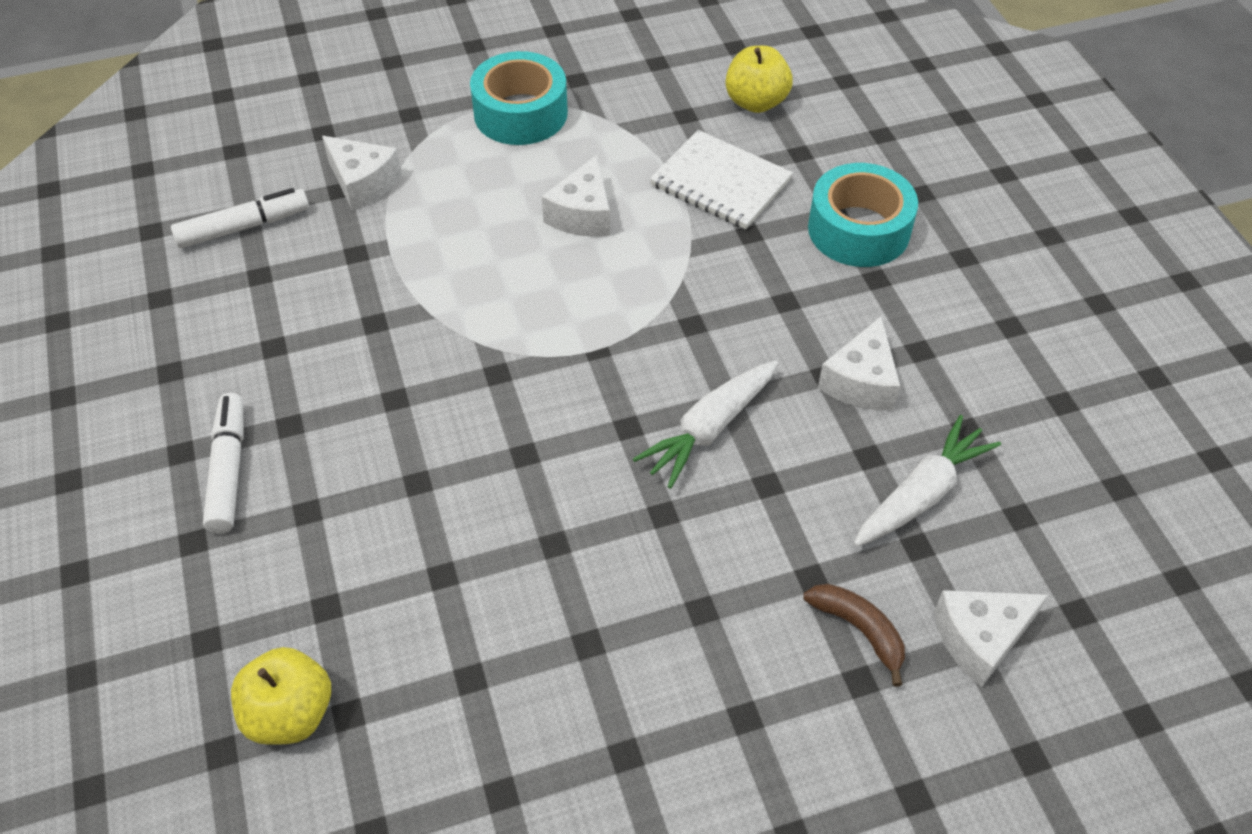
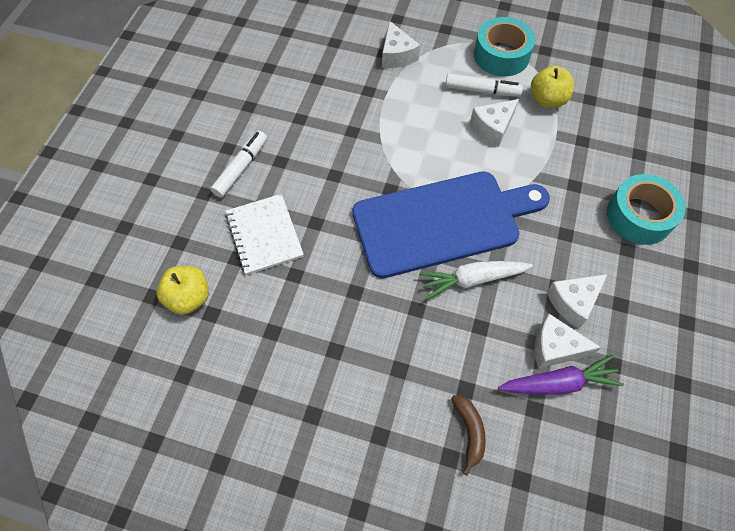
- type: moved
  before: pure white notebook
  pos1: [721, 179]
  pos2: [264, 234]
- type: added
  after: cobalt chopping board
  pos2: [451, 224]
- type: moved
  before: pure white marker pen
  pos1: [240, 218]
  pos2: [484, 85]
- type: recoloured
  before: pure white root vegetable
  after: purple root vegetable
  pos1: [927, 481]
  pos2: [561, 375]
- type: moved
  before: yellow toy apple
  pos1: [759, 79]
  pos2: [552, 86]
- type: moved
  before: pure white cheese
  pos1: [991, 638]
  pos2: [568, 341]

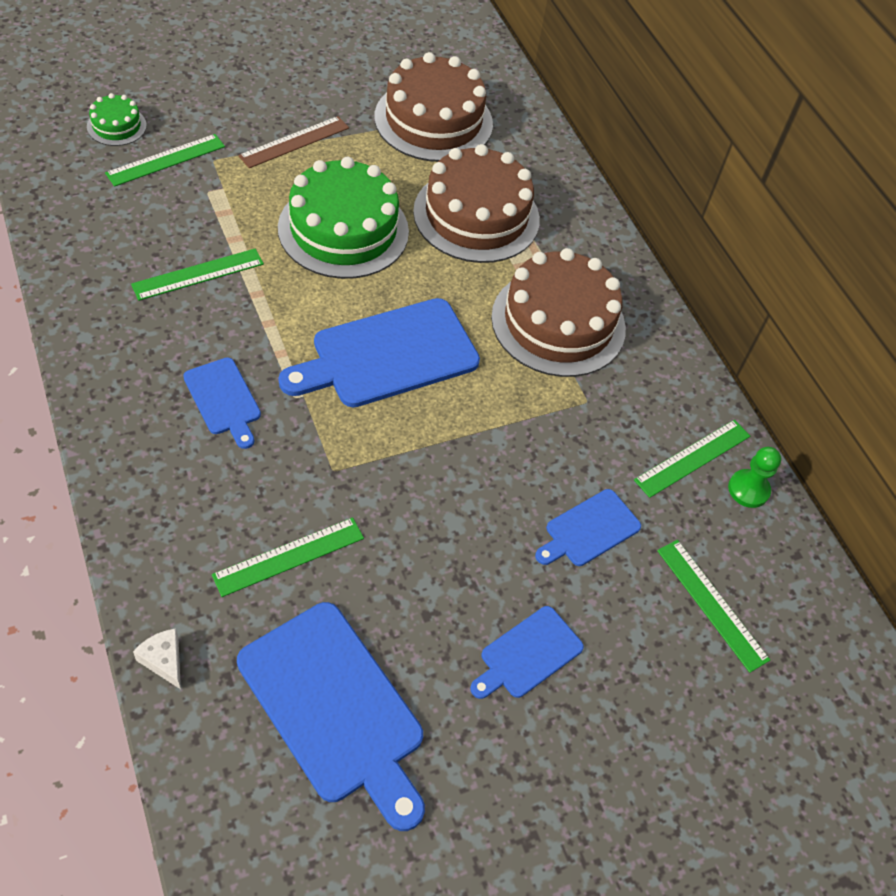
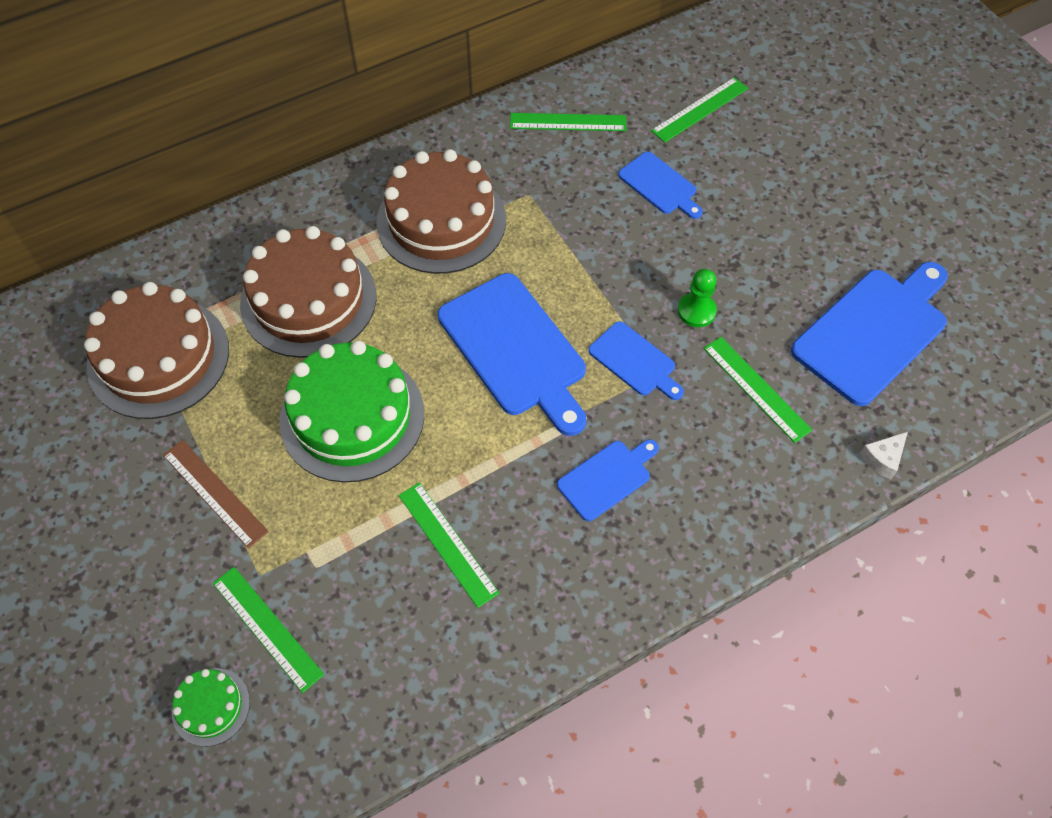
- type: turned
  before: leaf-green straightedge
  pos1: [692, 459]
  pos2: [568, 122]
  turn: -45
- type: moved
  before: cobalt chopping board
  pos1: [527, 652]
  pos2: [636, 360]
- type: moved
  before: leaf-green chess pawn
  pos1: [754, 477]
  pos2: [697, 298]

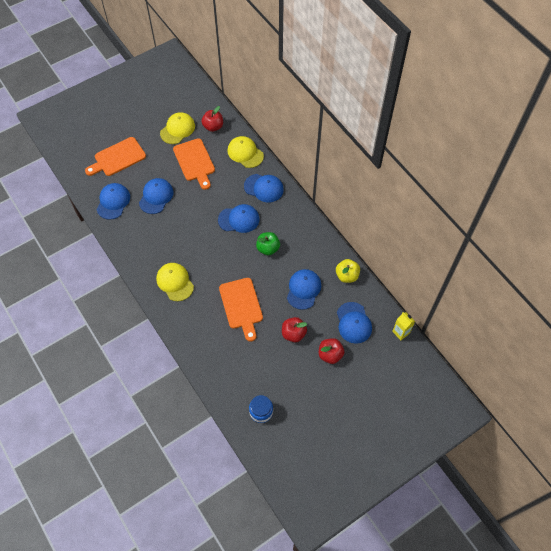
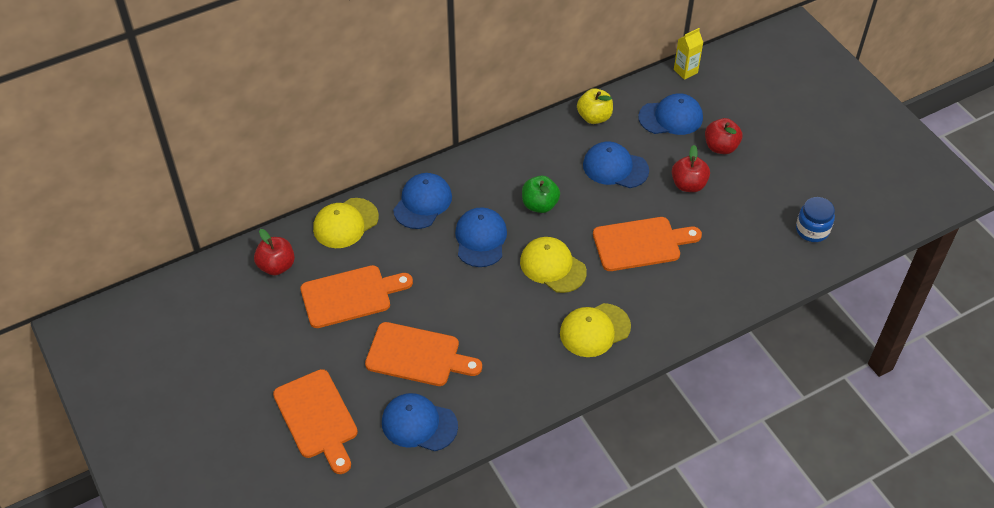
- type: replaced
  before: cobalt peaked cap
  after: bright orange chopping board
  pos1: [156, 196]
  pos2: [423, 354]
- type: moved
  before: yellow peaked cap
  pos1: [177, 128]
  pos2: [553, 265]

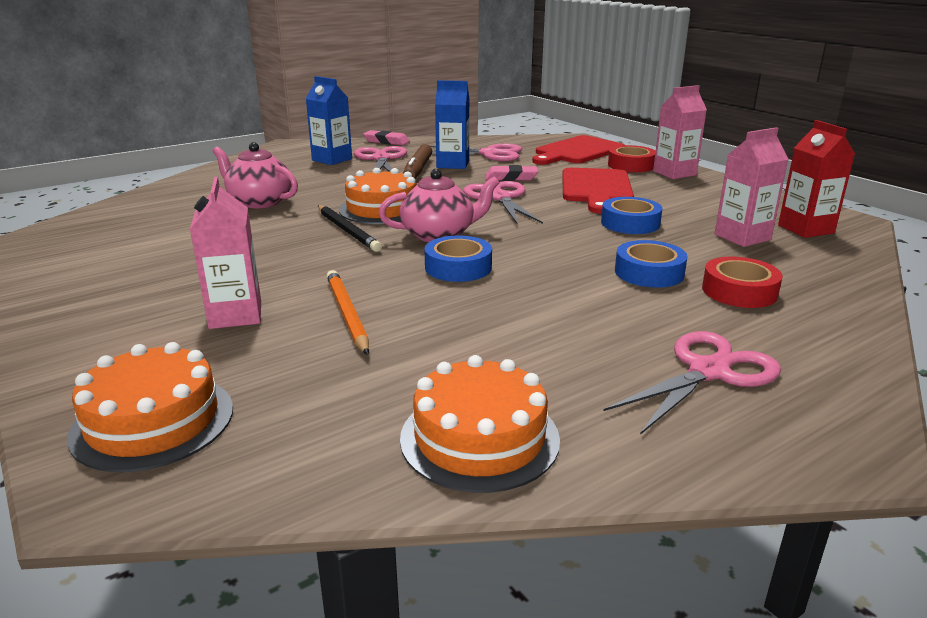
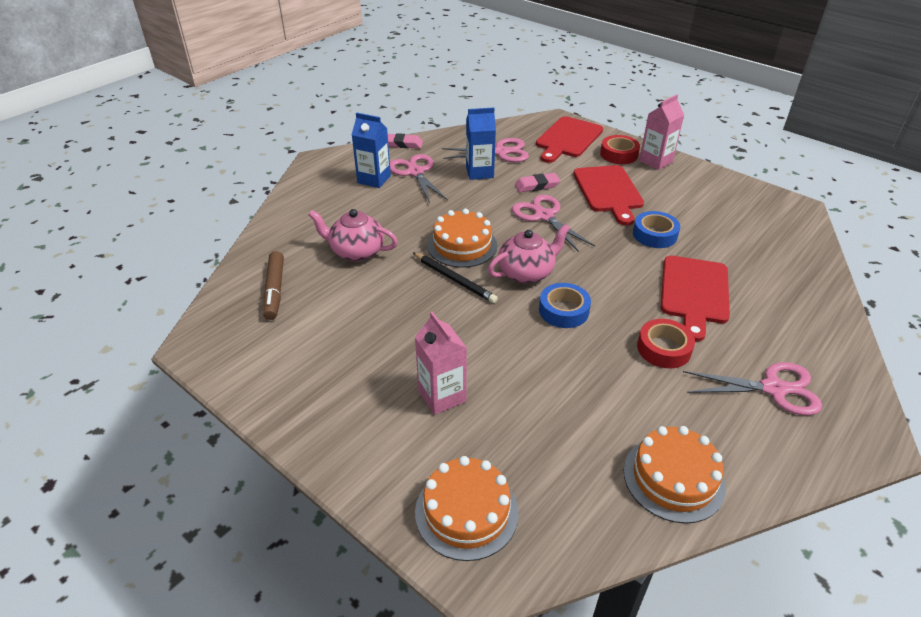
- type: moved
  before: russet marker pen
  pos1: [417, 161]
  pos2: [273, 285]
- type: moved
  before: scarlet roll of tape
  pos1: [742, 282]
  pos2: [666, 343]
- type: replaced
  before: cobalt roll of tape
  after: scarlet chopping board
  pos1: [651, 264]
  pos2: [695, 299]
- type: turned
  before: rosy pair of scissors
  pos1: [692, 383]
  pos2: [752, 389]
  turn: 60
- type: removed
  before: bright orange wooden pencil
  pos1: [348, 312]
- type: removed
  before: rosy milk carton
  pos1: [751, 187]
- type: removed
  before: scarlet milk carton
  pos1: [816, 179]

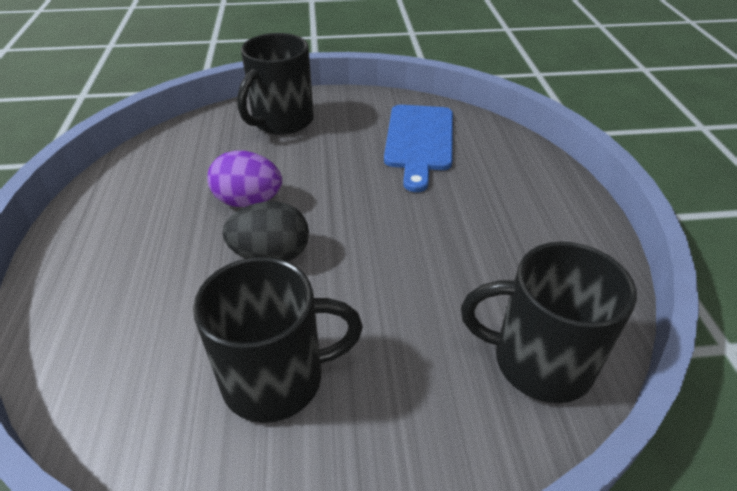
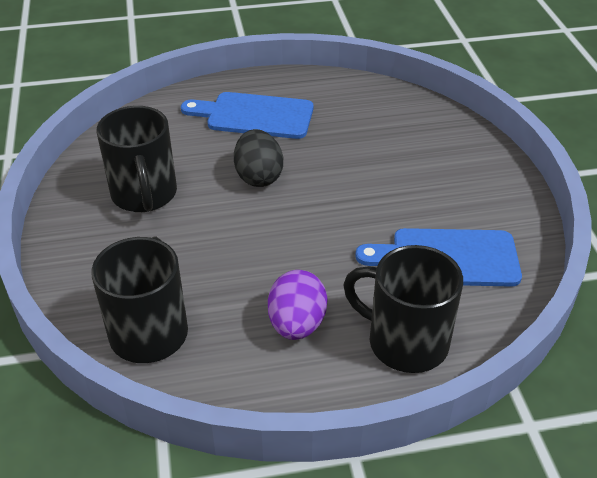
- type: added
  after: cobalt chopping board
  pos2: [247, 115]
- type: moved
  before: purple egg shape
  pos1: [244, 178]
  pos2: [298, 305]
- type: moved
  before: ebony tea mug
  pos1: [275, 84]
  pos2: [403, 309]

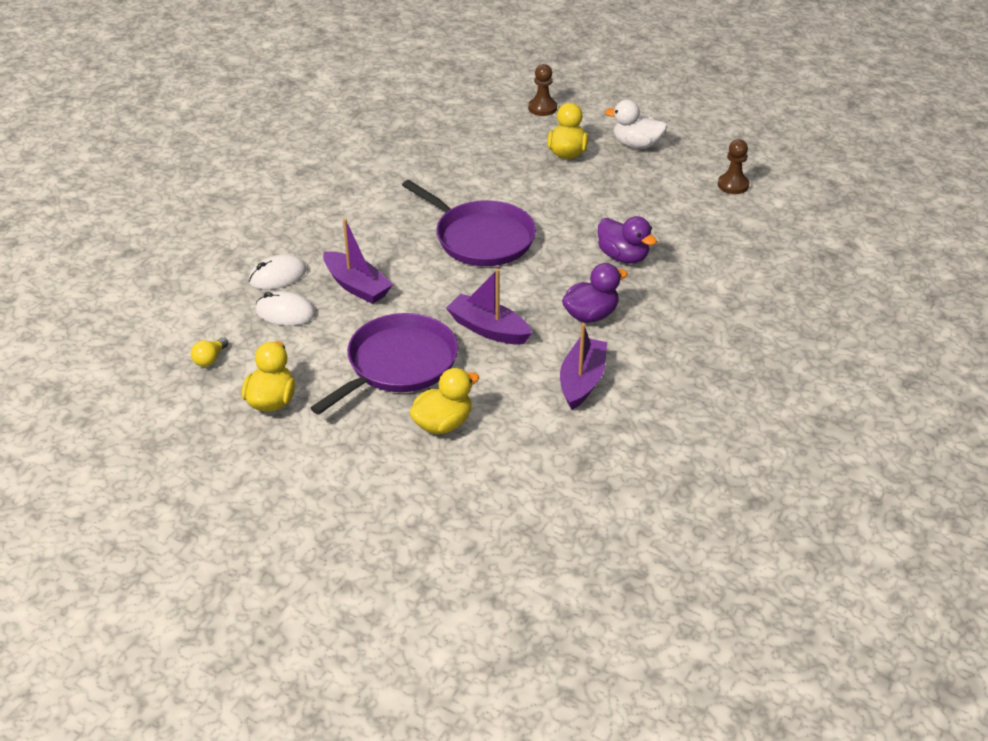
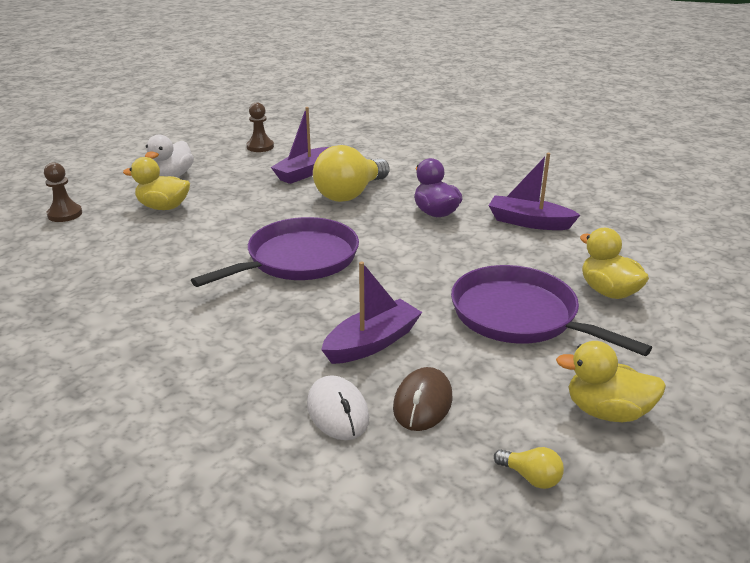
- type: moved
  before: purple sailboat
  pos1: [489, 306]
  pos2: [300, 145]
- type: replaced
  before: purple duck
  after: yellow light bulb
  pos1: [627, 240]
  pos2: [351, 173]
- type: recoloured
  before: pure white PC mouse
  after: russet PC mouse
  pos1: [285, 308]
  pos2: [422, 399]

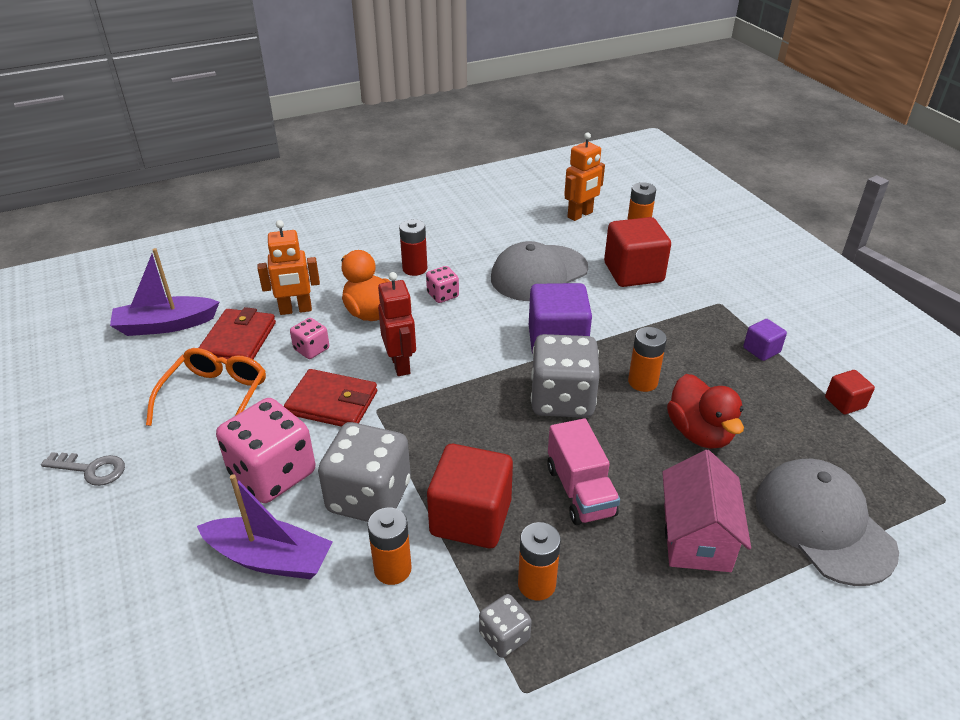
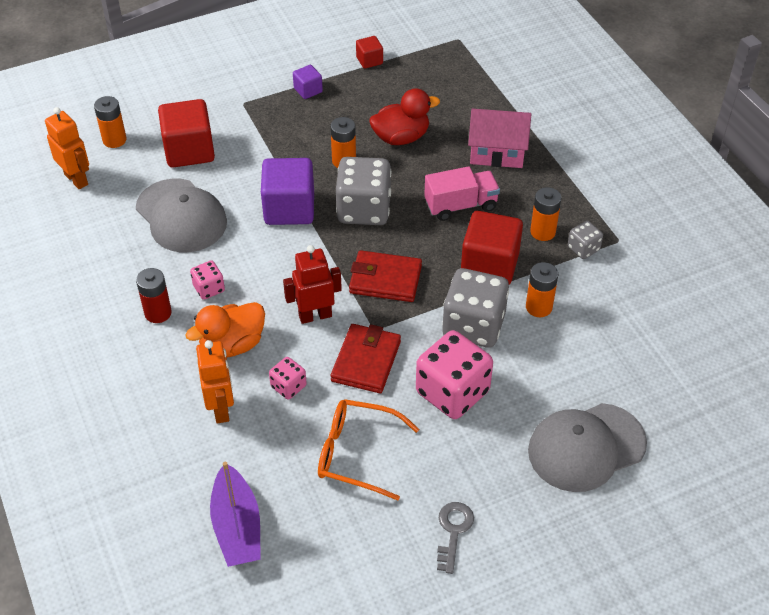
- type: moved
  before: scarlet card wallet
  pos1: [237, 333]
  pos2: [385, 276]
- type: moved
  before: ash-grey peaked cap
  pos1: [827, 522]
  pos2: [587, 447]
- type: removed
  before: purple sailboat
  pos1: [265, 526]

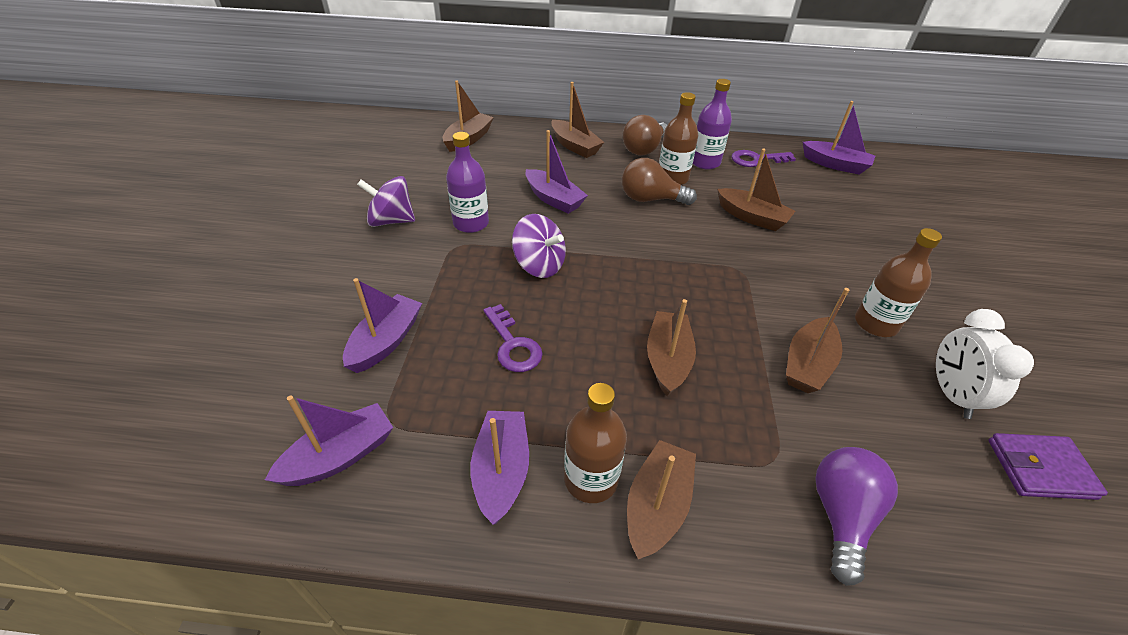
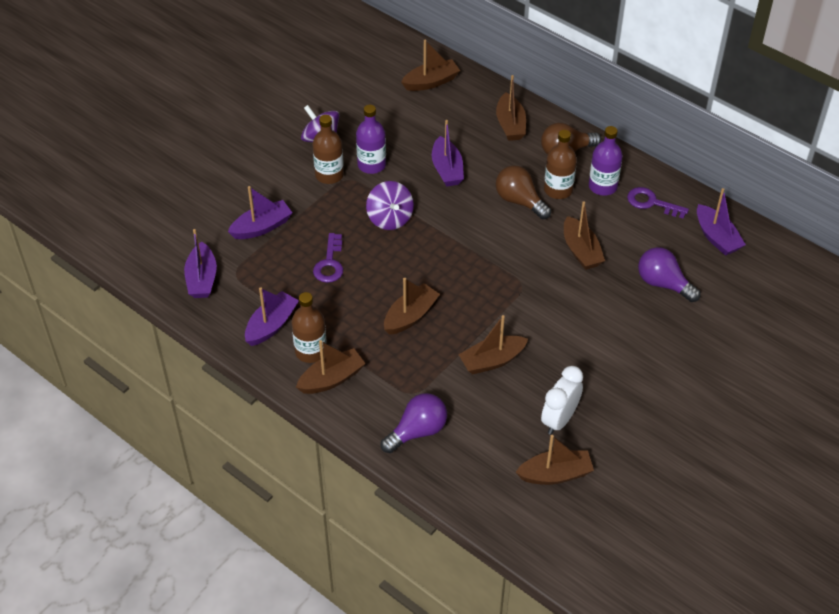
- type: turned
  before: purple sailboat
  pos1: [329, 440]
  pos2: [200, 263]
  turn: 90
- type: moved
  before: russet flask
  pos1: [898, 282]
  pos2: [328, 149]
- type: replaced
  before: purple card wallet
  after: russet sailboat
  pos1: [1048, 466]
  pos2: [555, 460]
- type: added
  after: purple light bulb
  pos2: [669, 274]

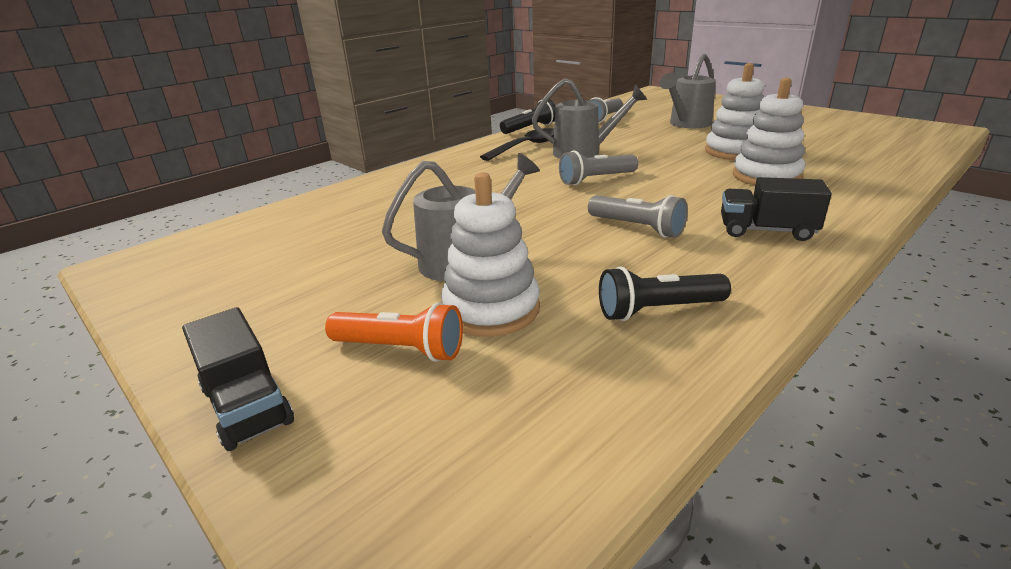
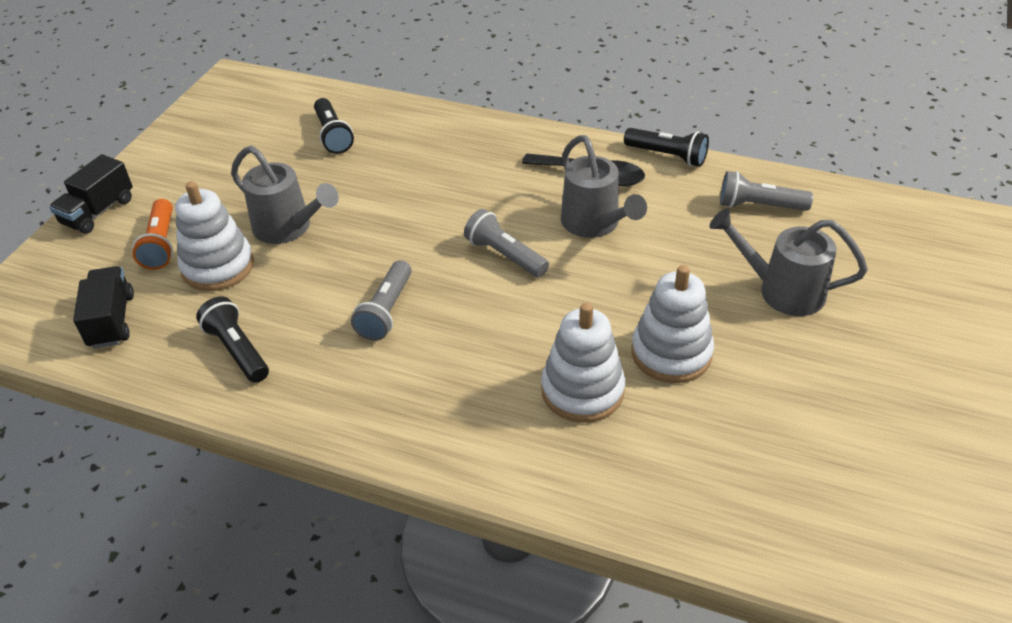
- type: moved
  before: ebony truck
  pos1: [776, 209]
  pos2: [103, 307]
- type: added
  after: ebony pocket torch
  pos2: [334, 126]

